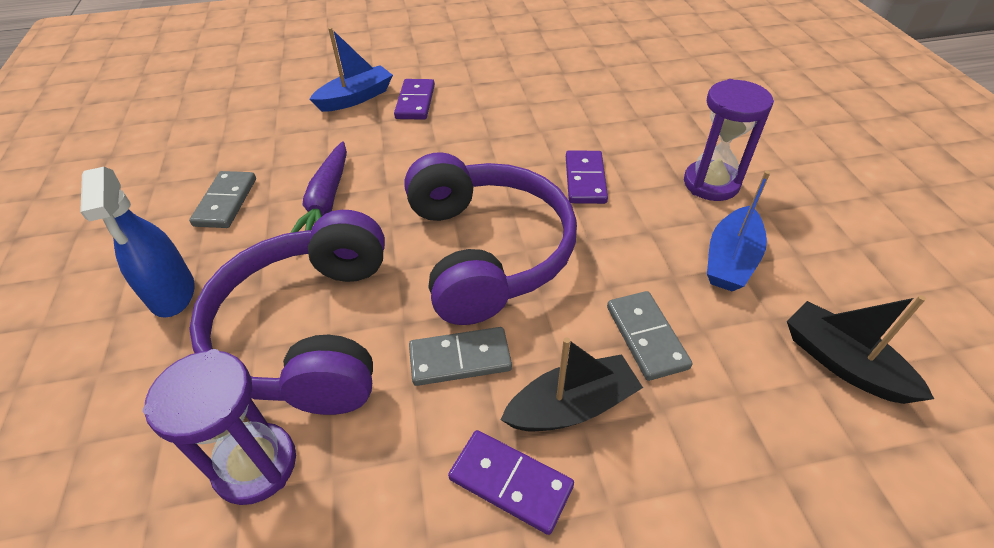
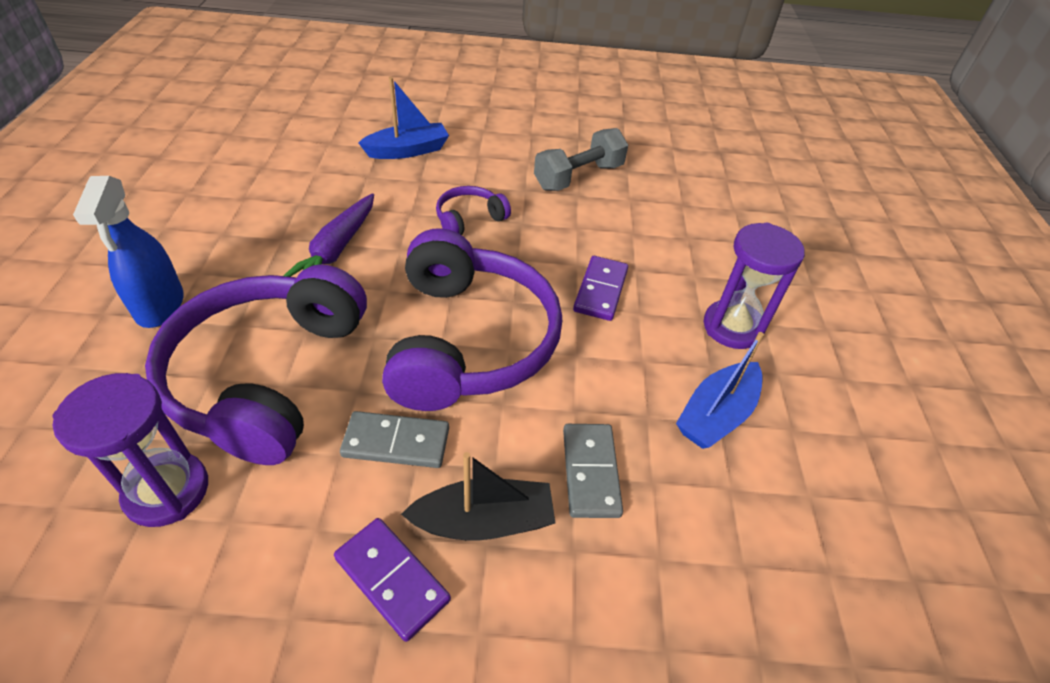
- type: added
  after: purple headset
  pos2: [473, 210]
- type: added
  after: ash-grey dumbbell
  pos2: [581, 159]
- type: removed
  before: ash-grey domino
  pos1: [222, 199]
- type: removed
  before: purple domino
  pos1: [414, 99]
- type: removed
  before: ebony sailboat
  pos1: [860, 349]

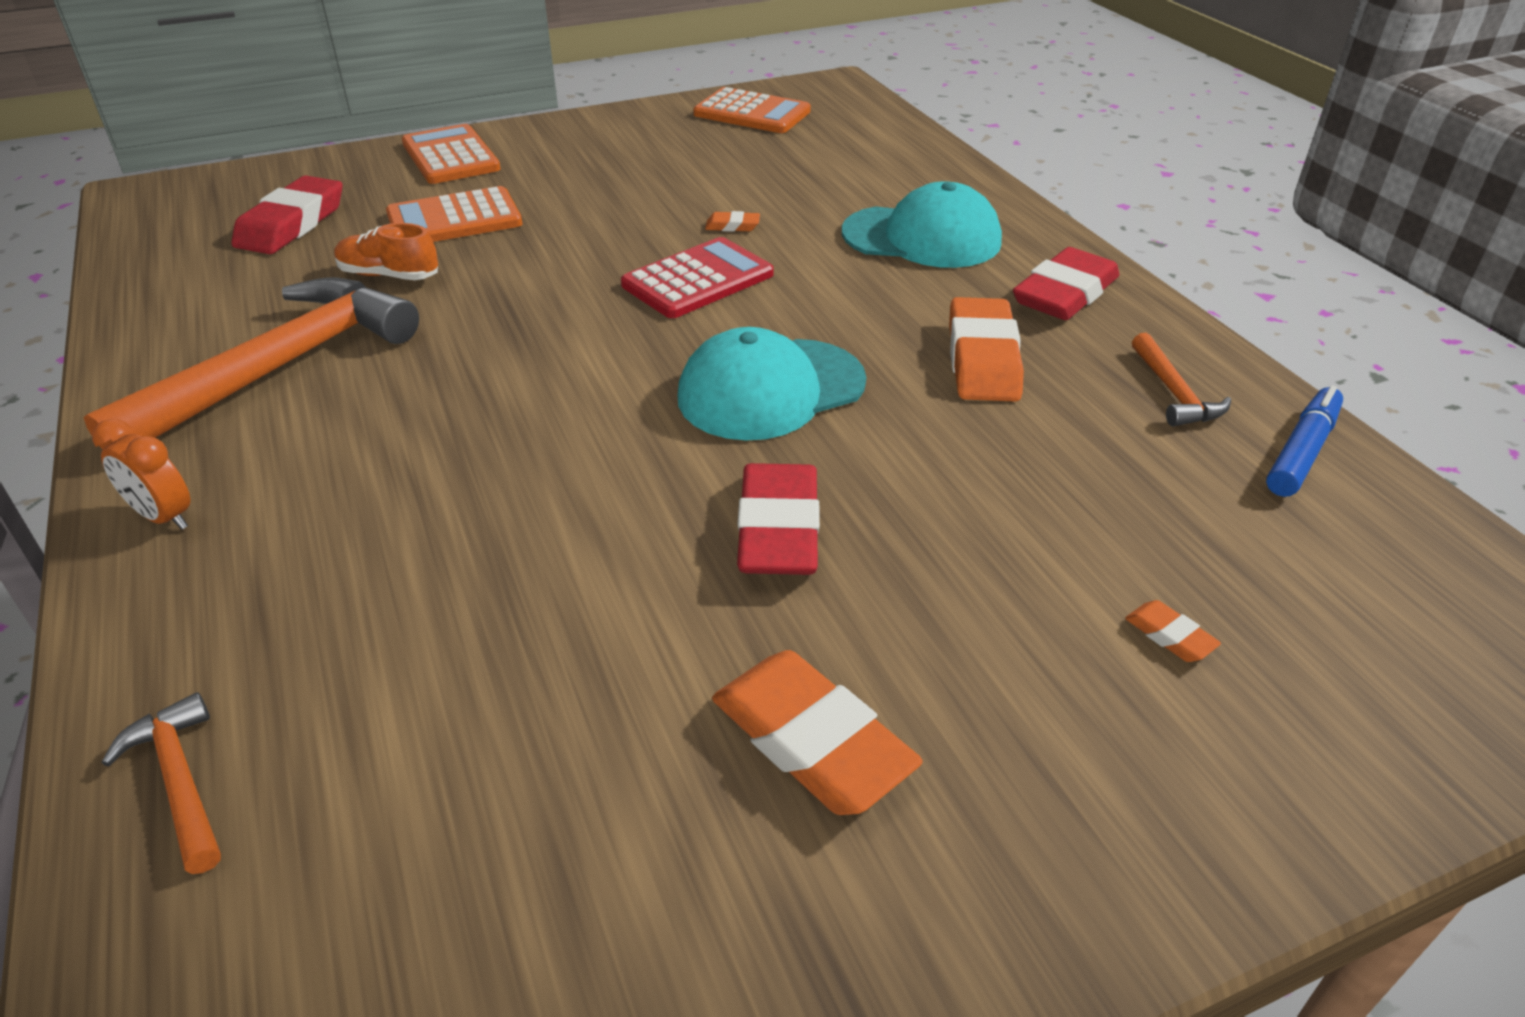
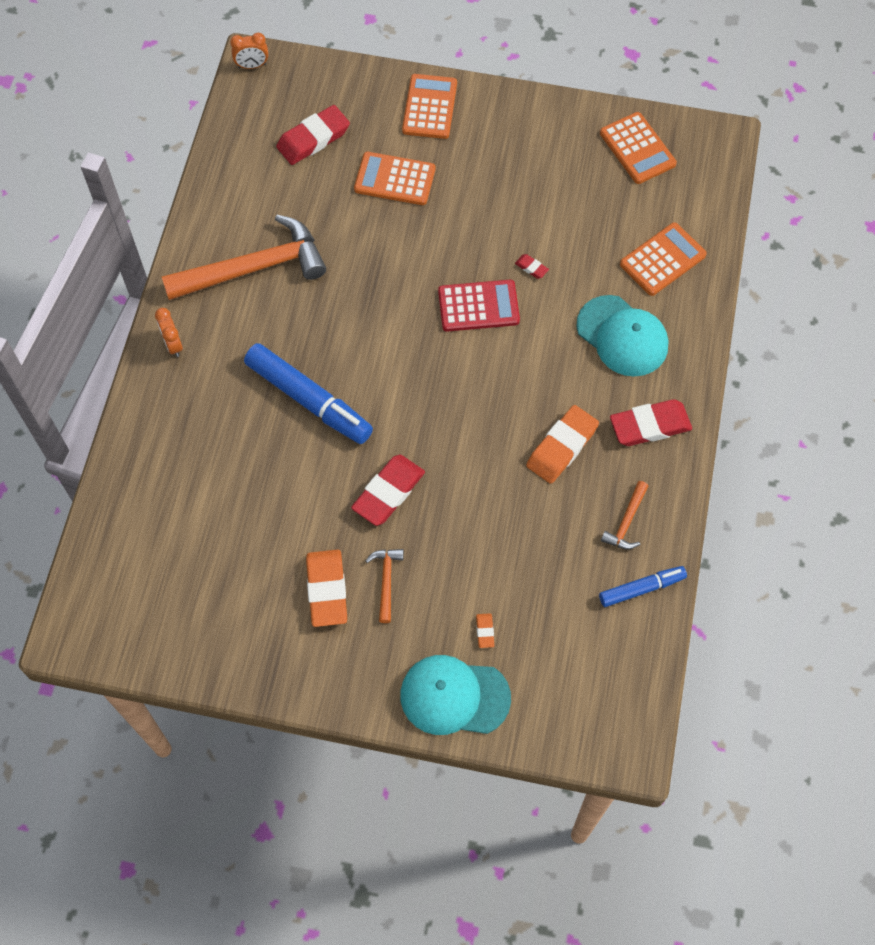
- type: added
  after: bright orange bedside clock
  pos2: [249, 51]
- type: added
  after: cobalt marker pen
  pos2: [308, 393]
- type: moved
  before: bright orange hammer
  pos1: [161, 783]
  pos2: [385, 586]
- type: moved
  before: turquoise peaked cap
  pos1: [771, 384]
  pos2: [455, 695]
- type: recoloured
  before: bright orange pencil eraser
  after: scarlet pencil eraser
  pos1: [732, 221]
  pos2: [532, 266]
- type: added
  after: bright orange adding machine
  pos2: [663, 259]
- type: removed
  before: bright orange lace-up shoe
  pos1: [386, 251]

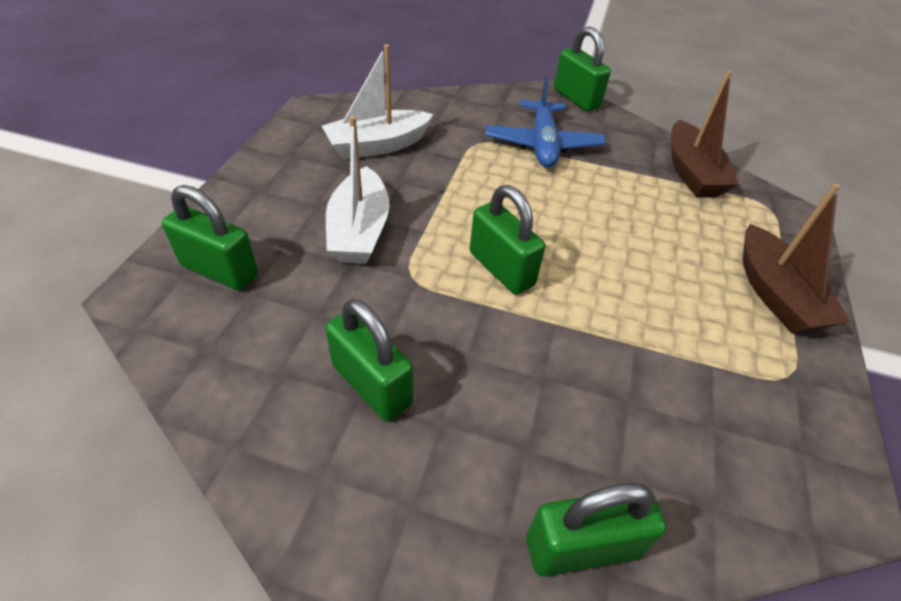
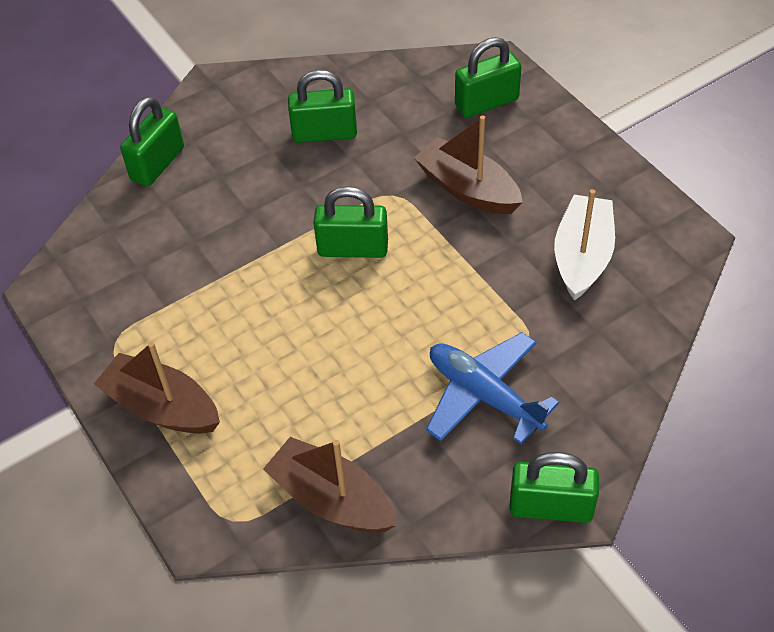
- type: recoloured
  before: pure white sailboat
  after: russet sailboat
  pos1: [358, 190]
  pos2: [468, 164]

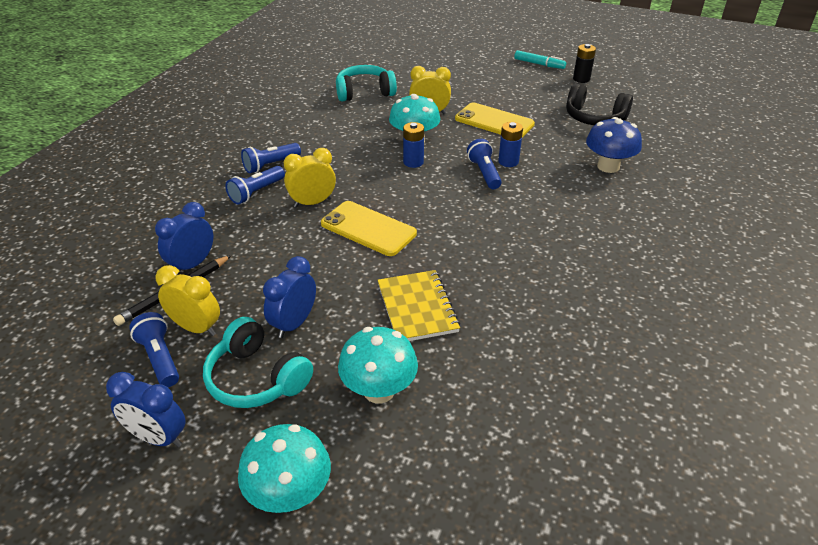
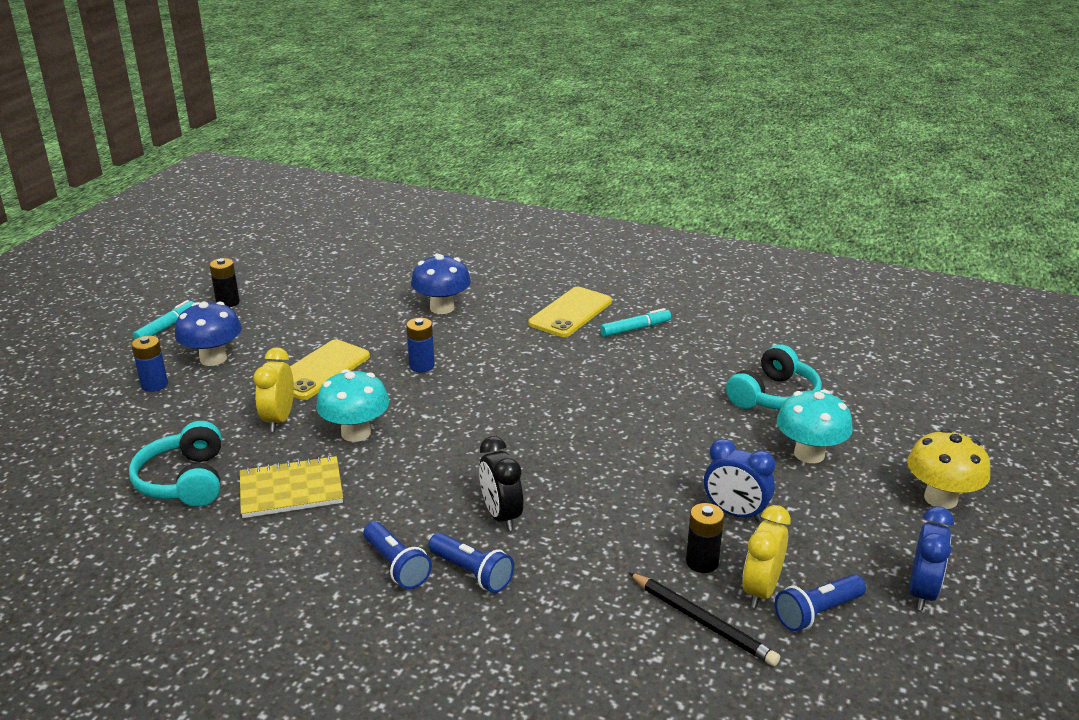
- type: moved
  before: cobalt AA battery
  pos1: [413, 145]
  pos2: [149, 364]
- type: added
  after: cobalt fungus
  pos2: [208, 334]
- type: moved
  before: yellow notebook
  pos1: [419, 305]
  pos2: [291, 487]
- type: recoloured
  before: yellow bedside clock
  after: ebony bedside clock
  pos1: [309, 178]
  pos2: [501, 483]
- type: moved
  before: yellow mobile phone
  pos1: [369, 228]
  pos2: [570, 312]
- type: added
  after: turquoise marker pen
  pos2: [635, 322]
- type: added
  after: ebony AA battery
  pos2: [705, 538]
- type: moved
  before: turquoise headset
  pos1: [258, 362]
  pos2: [774, 377]
- type: recoloured
  before: turquoise fungus
  after: yellow fungus
  pos1: [284, 468]
  pos2: [948, 469]
- type: removed
  before: cobalt bedside clock
  pos1: [184, 238]
- type: removed
  before: cobalt pocket torch
  pos1: [484, 164]
- type: removed
  before: ebony headset
  pos1: [599, 104]

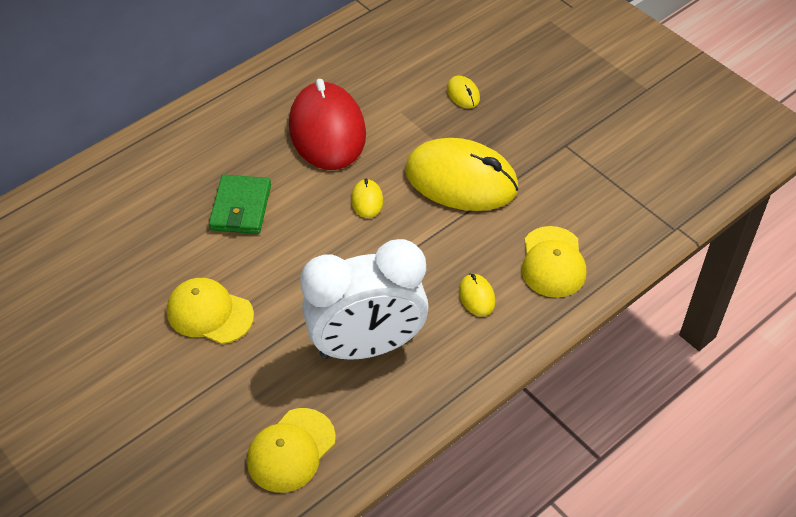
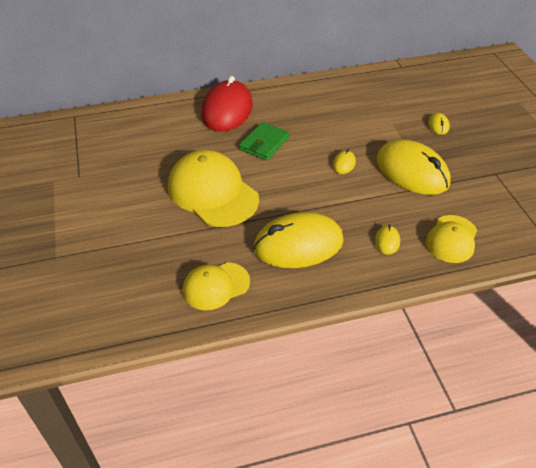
- type: resized
  before: yellow peaked cap
  pos1: [210, 311]
  pos2: [213, 188]
  scale: 1.71
- type: moved
  before: scarlet PC mouse
  pos1: [327, 124]
  pos2: [227, 104]
- type: replaced
  before: pure white bedside clock
  after: yellow PC mouse
  pos1: [364, 299]
  pos2: [298, 240]

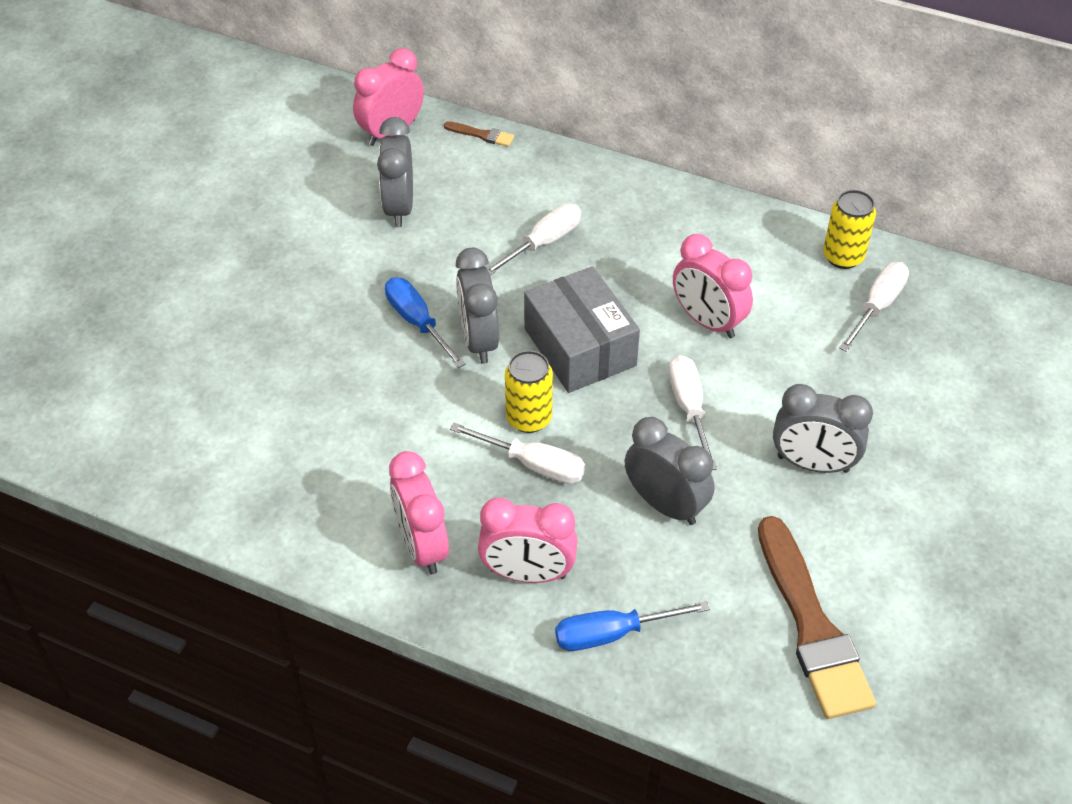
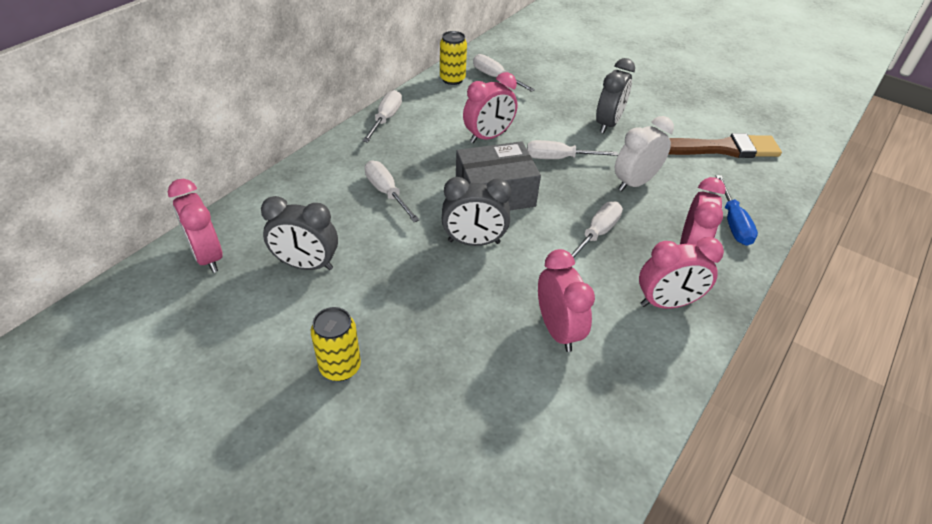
- type: moved
  before: yellow soda can
  pos1: [529, 391]
  pos2: [336, 344]
- type: added
  after: pure white flat screwdriver
  pos2: [382, 116]
- type: added
  after: rosy bedside clock
  pos2: [566, 300]
- type: recoloured
  before: ash-grey bedside clock
  after: pure white bedside clock
  pos1: [669, 471]
  pos2: [644, 153]
- type: removed
  before: cobalt flat screwdriver
  pos1: [425, 323]
- type: removed
  before: russet brush
  pos1: [479, 134]

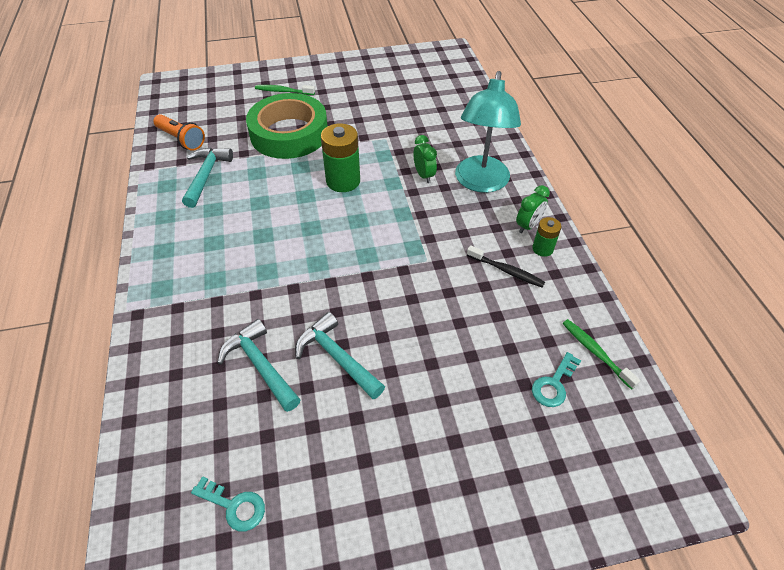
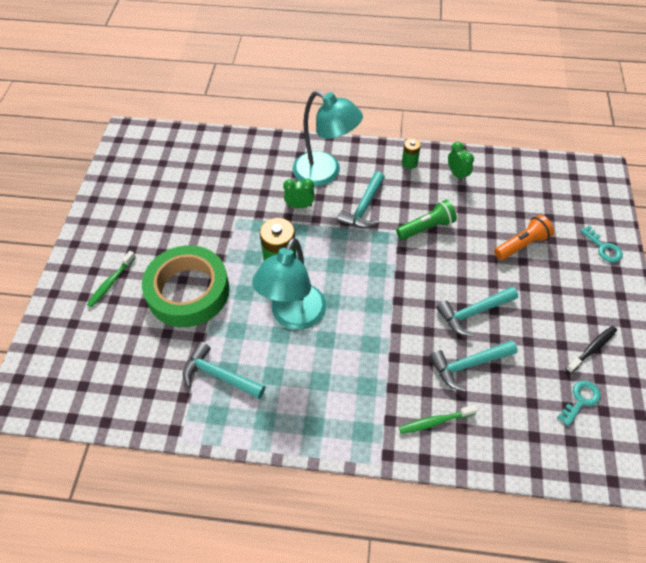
- type: added
  after: turquoise lamp
  pos2: [289, 284]
- type: added
  after: turquoise hammer
  pos2: [361, 200]
- type: added
  after: leaf-green pocket torch
  pos2: [426, 220]
- type: moved
  before: leaf-green toothbrush
  pos1: [602, 354]
  pos2: [438, 419]
- type: moved
  before: leaf-green bedside clock
  pos1: [533, 209]
  pos2: [461, 162]
- type: moved
  before: bright orange pocket torch
  pos1: [179, 132]
  pos2: [524, 237]
- type: moved
  before: ebony toothbrush
  pos1: [506, 266]
  pos2: [591, 349]
- type: moved
  before: turquoise latchkey
  pos1: [556, 379]
  pos2: [601, 244]

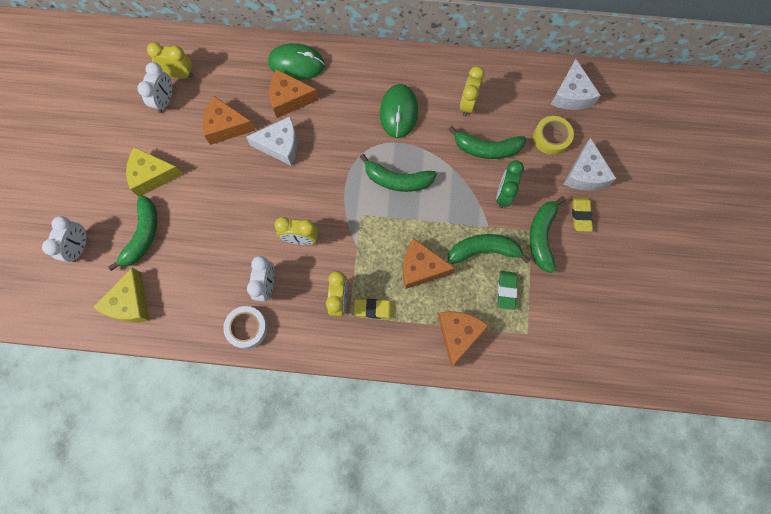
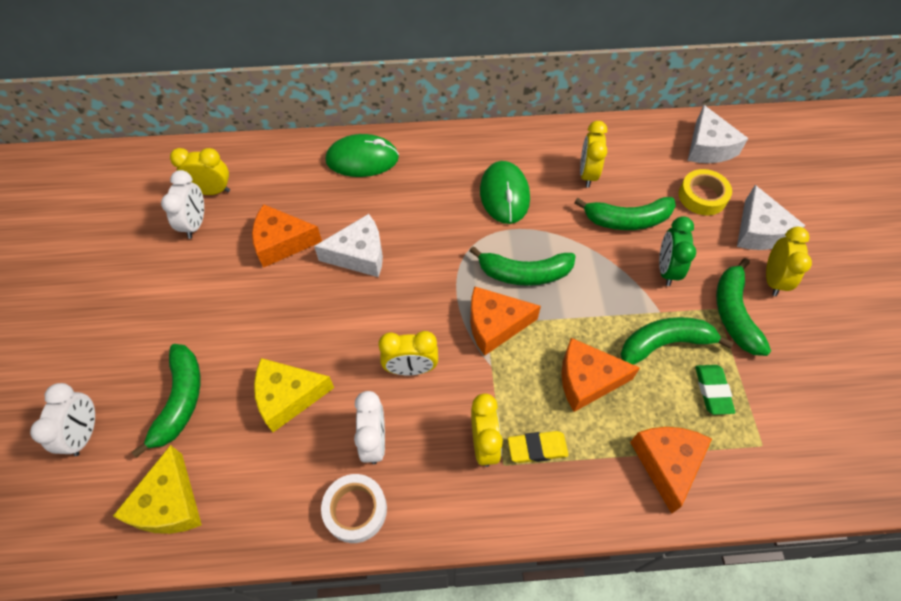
- type: moved
  before: yellow cheese
  pos1: [154, 172]
  pos2: [294, 395]
- type: moved
  before: bright orange cheese
  pos1: [294, 93]
  pos2: [505, 321]
- type: replaced
  before: yellow pencil eraser
  after: yellow bedside clock
  pos1: [582, 214]
  pos2: [789, 261]

